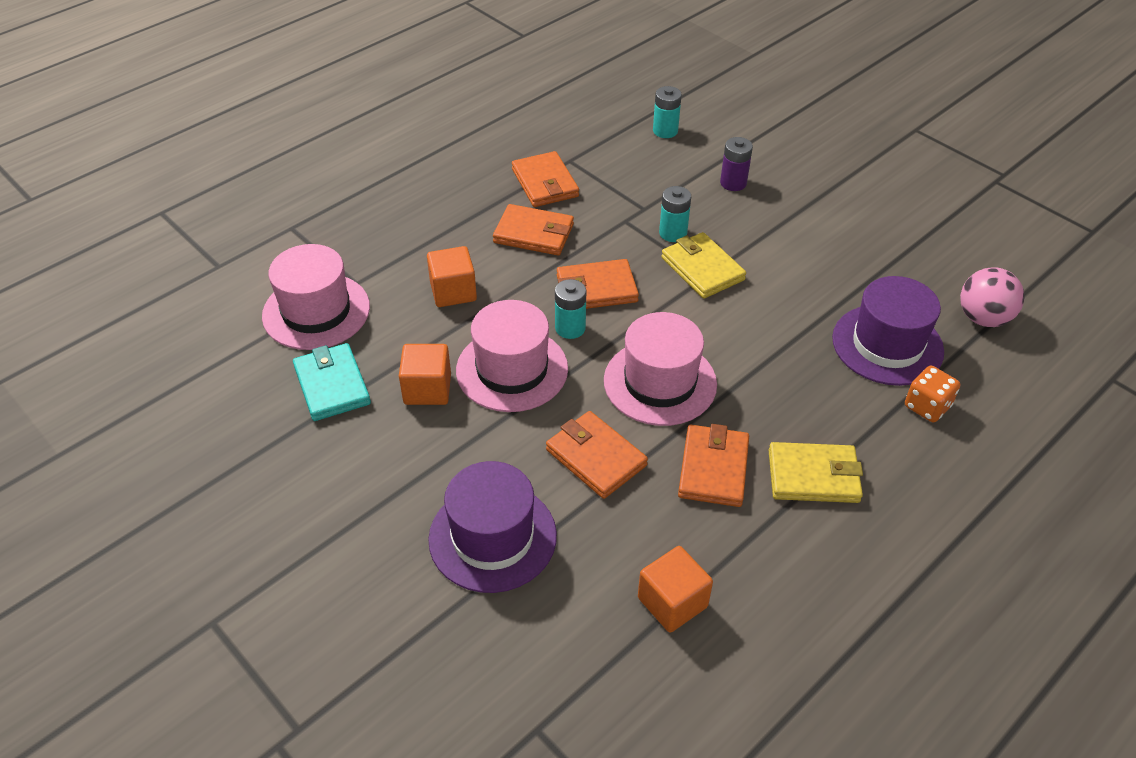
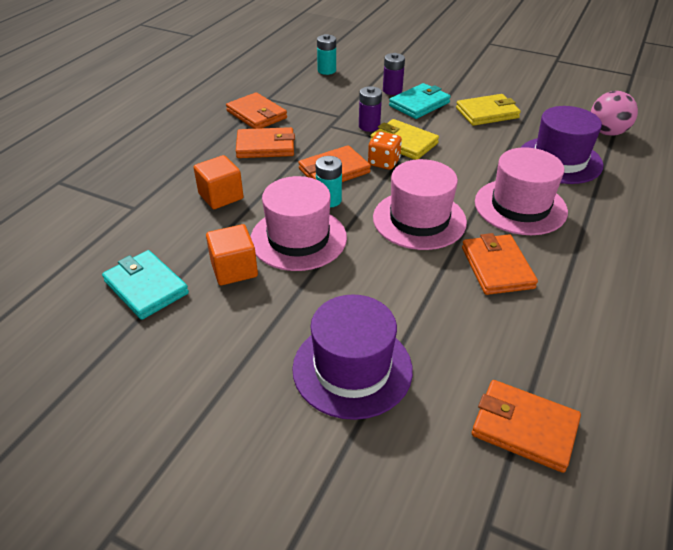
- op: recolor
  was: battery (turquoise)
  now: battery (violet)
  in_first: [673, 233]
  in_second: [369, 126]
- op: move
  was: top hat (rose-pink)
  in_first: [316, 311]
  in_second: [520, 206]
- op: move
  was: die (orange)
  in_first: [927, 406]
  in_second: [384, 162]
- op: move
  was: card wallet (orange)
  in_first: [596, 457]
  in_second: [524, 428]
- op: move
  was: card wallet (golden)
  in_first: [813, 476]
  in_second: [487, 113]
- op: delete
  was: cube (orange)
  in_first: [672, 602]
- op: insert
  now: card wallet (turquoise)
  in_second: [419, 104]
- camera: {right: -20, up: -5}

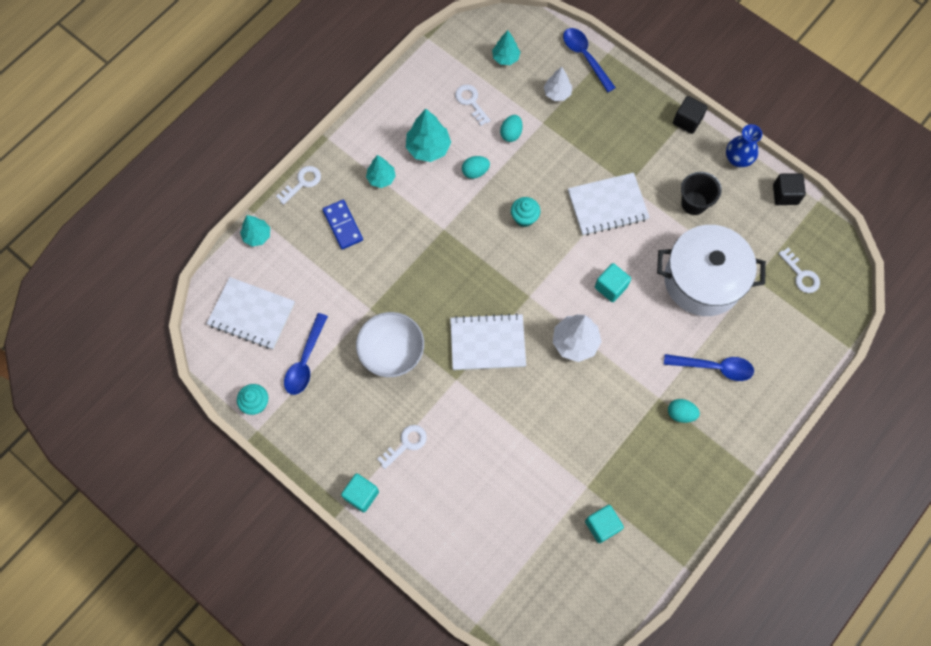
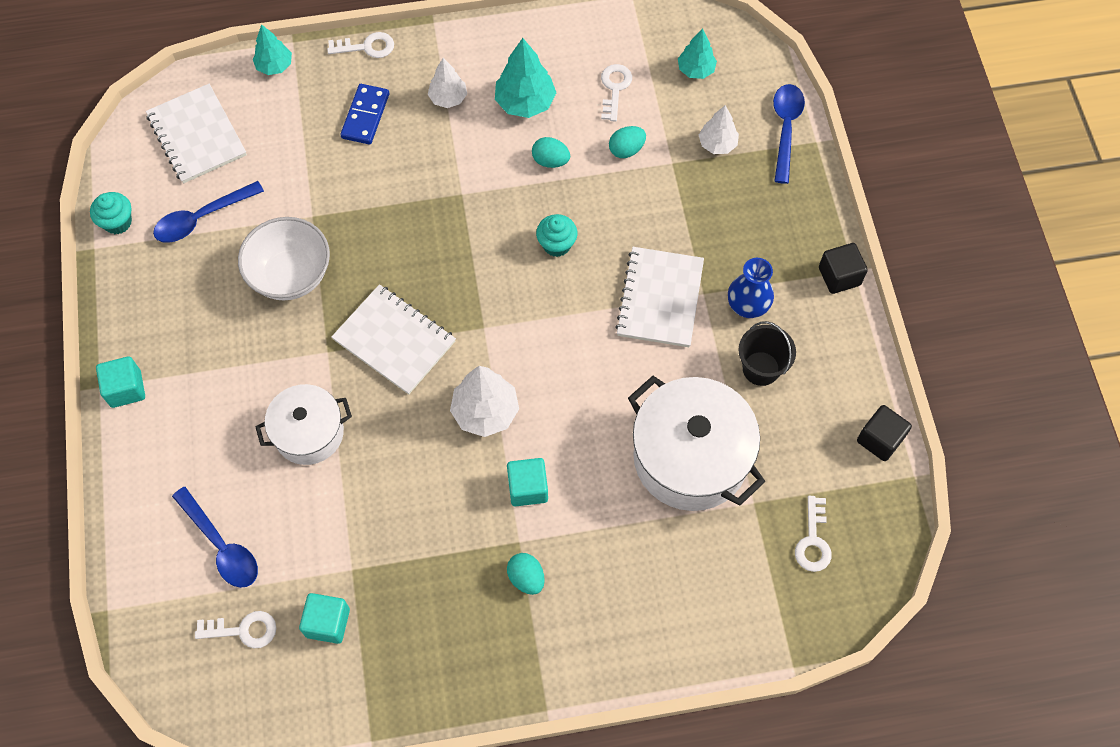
- op: move
  was: tall vase (blue)
  in_first: [737, 159]
  in_second: [747, 306]
- op: recolor
  was: toy tree (turquoise)
  now: toy tree (white)
  in_first: [381, 178]
  in_second: [448, 98]
- op: rotate
  was: notebook (white)
  in_first: [607, 205]
  in_second: [660, 298]
  clockwise: 75
- op: move
  was: cube (turquoise)
  in_first: [611, 287]
  in_second: [528, 488]
- op: move
  was: spoon (blue)
  in_first: [714, 367]
  in_second: [221, 545]
- op: move
  was: door key (white)
  in_first: [406, 444]
  in_second: [243, 630]
- op: insert
  now: stockpot (white)
  in_second: [309, 433]
- camera: {right: 40, up: -5}

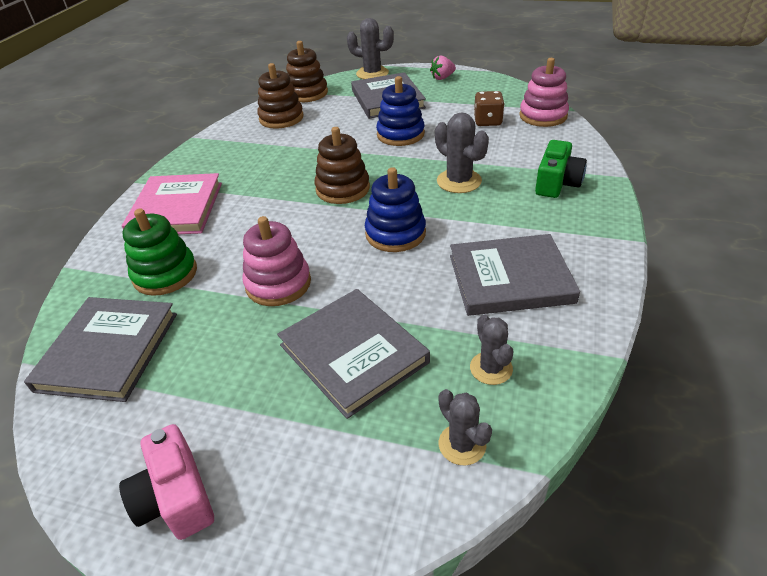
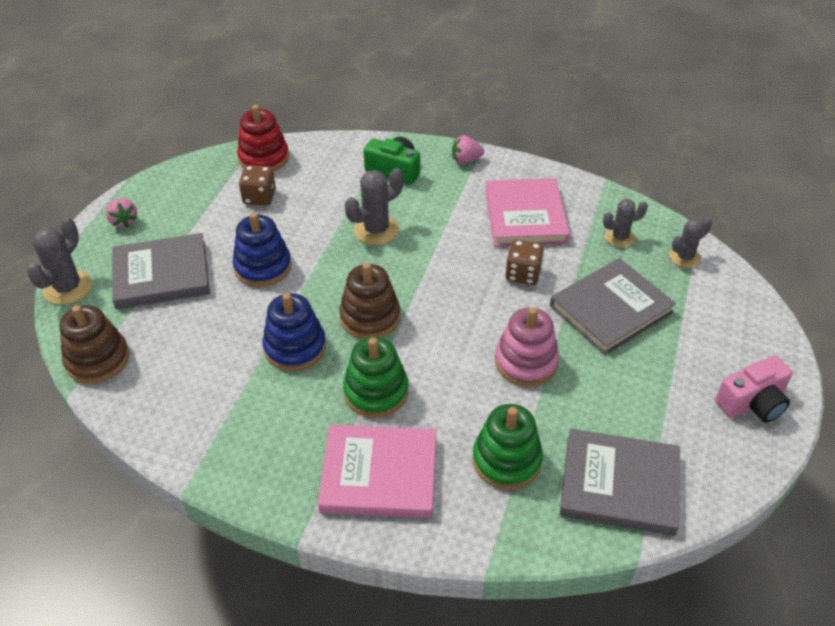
- op: recolor
  was: stacking rings (rose-pink)
  now: stacking rings (red)
  in_first: [543, 116]
  in_second: [264, 158]
- op: delete
  was: stacking rings (brown)
  in_first: [281, 118]
- op: move
  was: stacking rings (blue)
  in_first: [395, 233]
  in_second: [295, 347]
- op: recolor
  was: hardback (grey)
  now: hardback (rose-pink)
  in_first: [510, 279]
  in_second: [525, 216]
- op: insert
  now: toy strawberry (rose-pink)
  in_second: [466, 160]
- op: insert
  now: die (brown)
  in_second: [523, 274]
- op: insert
  now: stacking rings (leaf-green)
  in_second: [376, 392]
- camera: {right: -90, up: 5}

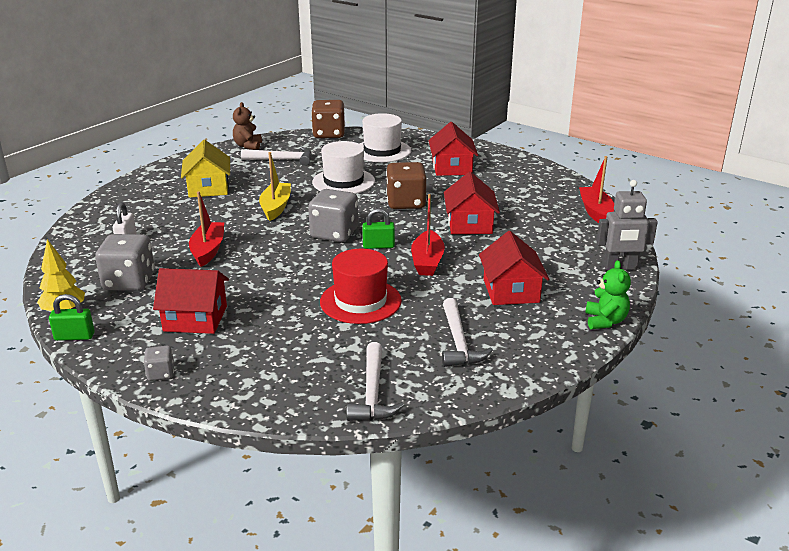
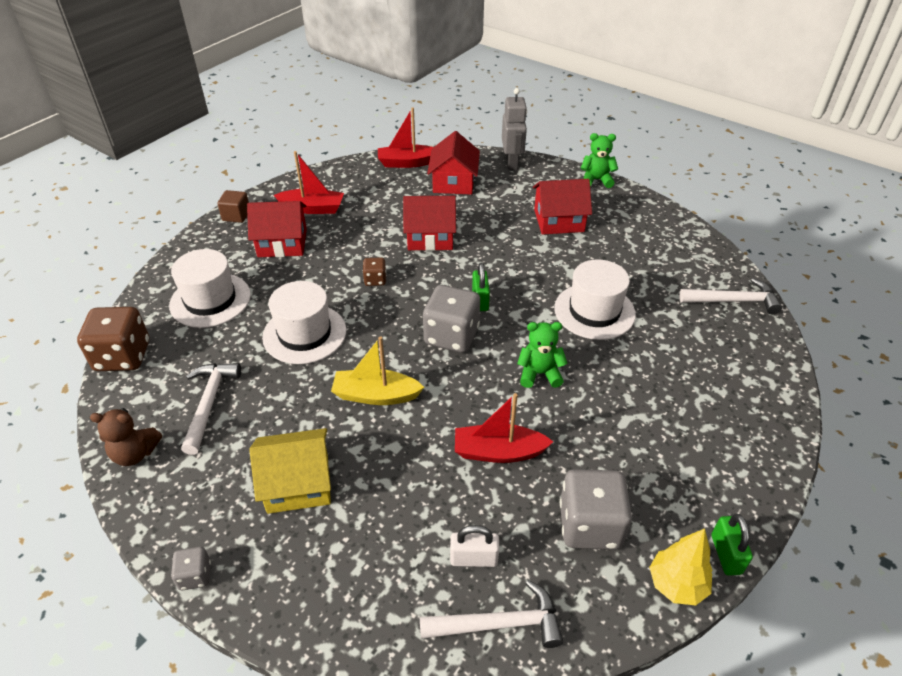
- op: resize
  was: die (brown)
  in_first: [406, 203]
  in_second: [375, 280]
  ratio: 0.5
- op: move
  was: sailboat (red)
  in_first: [427, 261]
  in_second: [312, 208]
- op: recolor
  was: top hat (red)
  now: top hat (white)
  in_first: [360, 301]
  in_second: [594, 311]
- op: move
  was: house (red)
  in_first: [195, 318]
  in_second: [453, 182]
- op: move
  was: hammer (white)
  in_first: [458, 342]
  in_second: [499, 624]
- op: move
  was: die (grey)
  in_first: [161, 373]
  in_second: [195, 575]
- op: insert
  now: cube (brown)
  in_second: [236, 216]
- op: insert
  now: teddy bear (leaf-green)
  in_second: [539, 374]
- camera: {right: -90, up: 15}

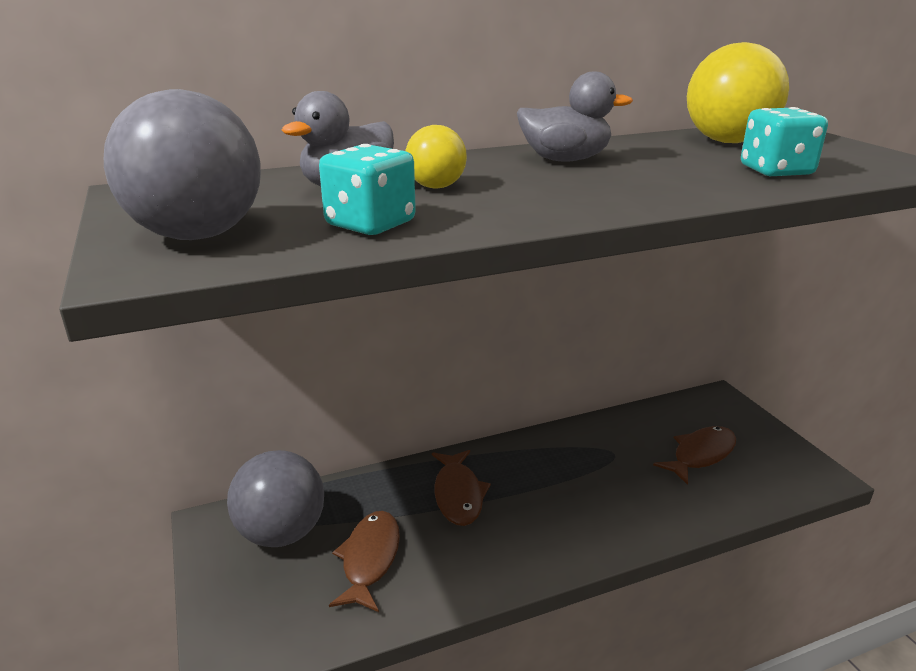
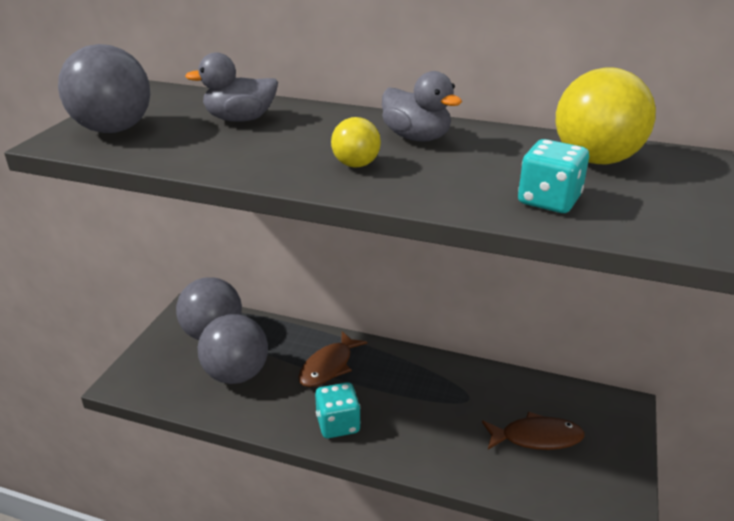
- op: move
  was: sphere (golden)
  in_first: [436, 187]
  in_second: [356, 165]
- op: move
  was: die (turquoise)
  in_first: [370, 224]
  in_second: [338, 424]
- op: replace
  was: fish figure (brown)
  now: sphere (grey)
  in_first: [369, 559]
  in_second: [236, 374]
- camera: {right: 40, up: 5}

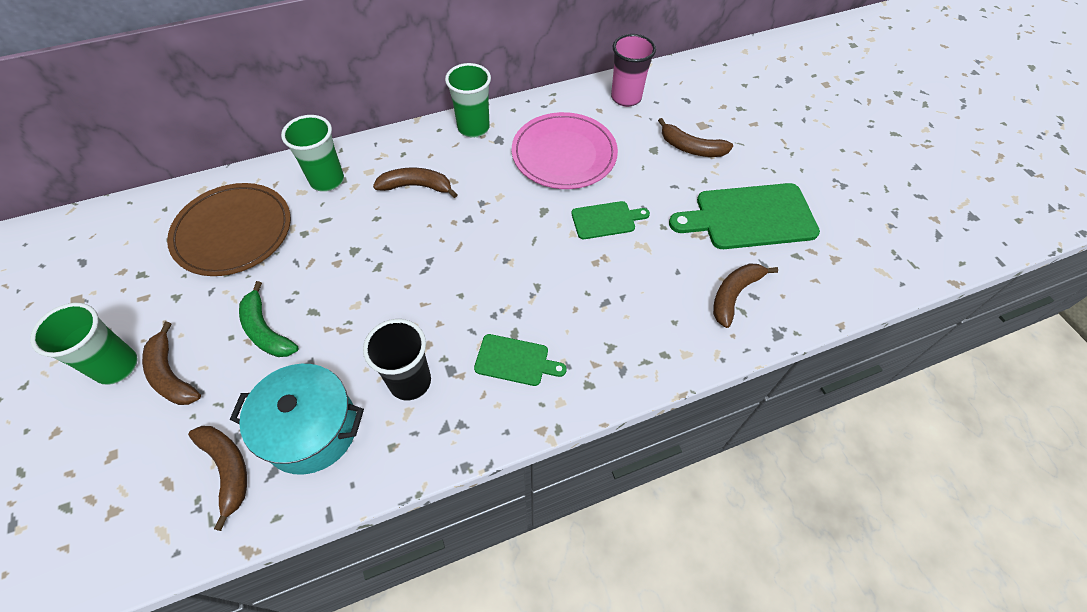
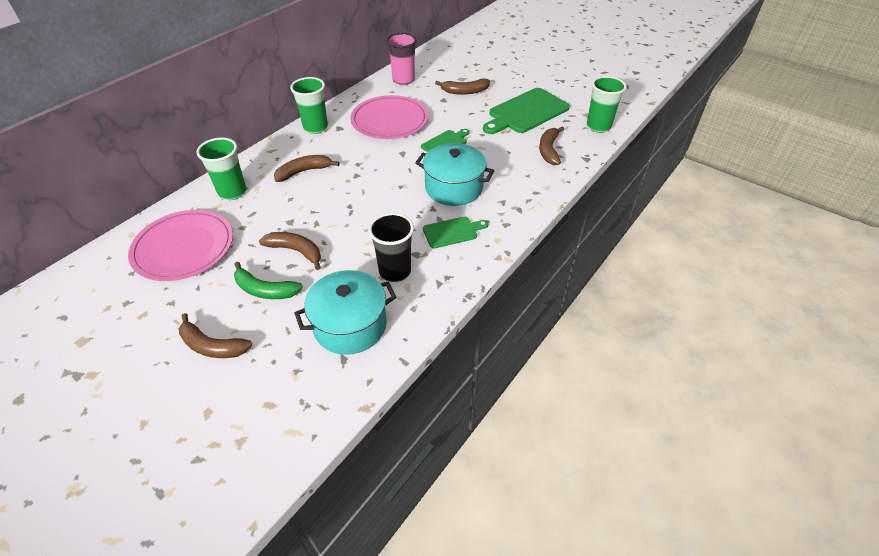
- op: recolor
  was: dinner plate (brown)
  now: dinner plate (rose-pink)
  in_first: [233, 232]
  in_second: [184, 248]
- op: move
  was: cup (leaf-green)
  in_first: [117, 366]
  in_second: [598, 126]
- op: move
  was: banana fruit (brown)
  in_first: [227, 469]
  in_second: [296, 251]
- op: insert
  now: stockpot (turquoise)
  in_second: [453, 188]
- camera: {right: -30, up: -10}

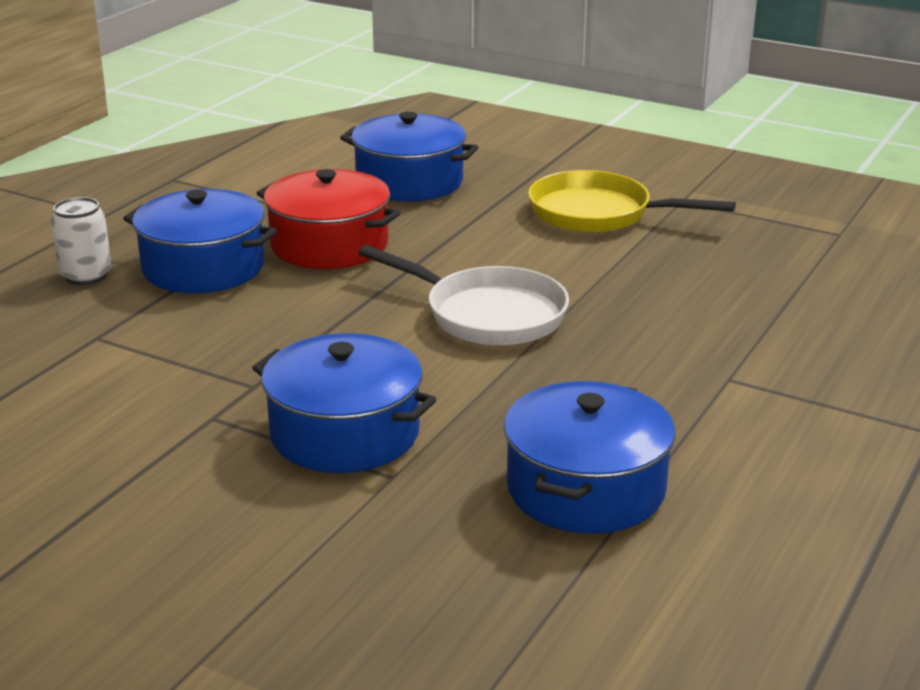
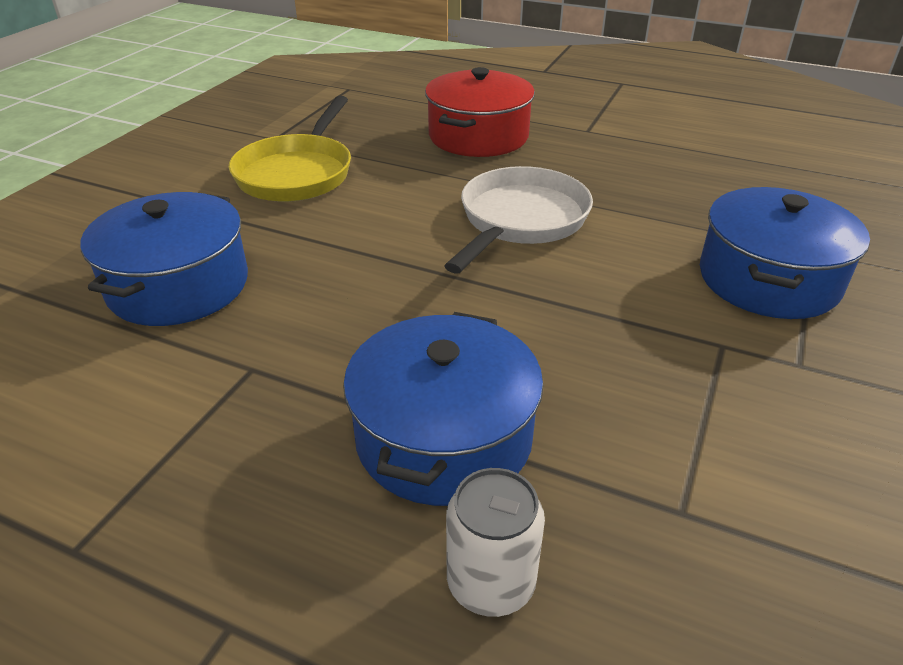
- op: move
  was: stockpot (red)
  in_first: [329, 245]
  in_second: [478, 136]
- op: delete
  was: stockpot (blue)
  in_first: [586, 488]
- camera: {right: -95, up: 10}

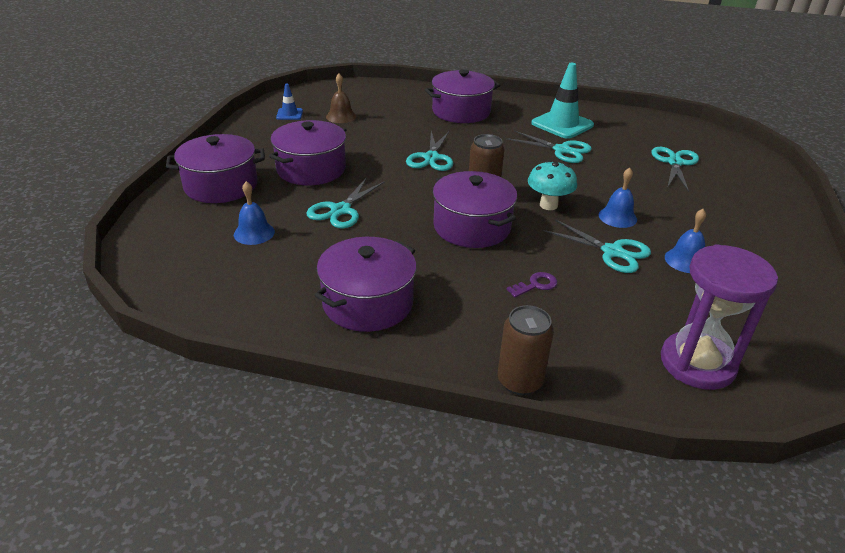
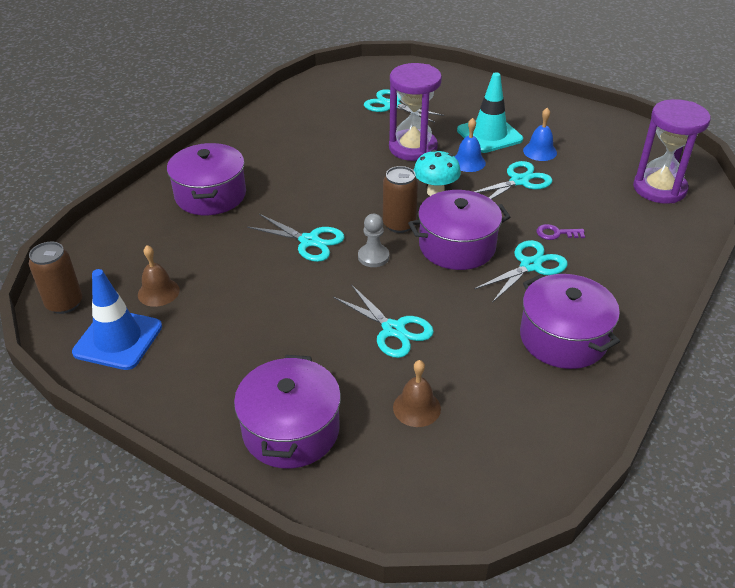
- op: move
  was: safety cone (turquoise)
  in_first: [562, 124]
  in_second: [489, 135]
- op: resize
  was: safety cone (blue)
  in_first: [289, 114]
  in_second: [118, 339]
  ratio: 1.96
- op: delete
  was: stockpot (violet)
  in_first: [311, 169]
- op: move
  was: pair of scissors (turquoise)
  in_first: [561, 150]
  in_second: [530, 266]
- op: recolor
  was: bell (blue)
  now: bell (brown)
  in_first: [254, 233]
  in_second: [416, 408]
- op: rotate
  was: door key (violet)
  in_first: [535, 285]
  in_second: [556, 233]
  clockwise: -75
- op: move
  was: tin (brown)
  in_first: [519, 381]
  in_second: [64, 303]
- op: insert
  now: sandglass (violet)
  in_second: [413, 148]
- op: insert
  now: game pawn (grey)
  in_second: [373, 257]
- camera: {right: -70, up: 5}

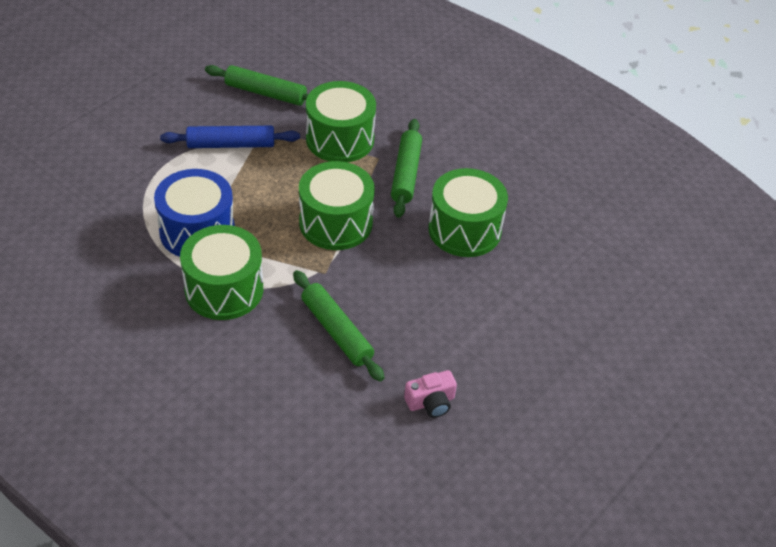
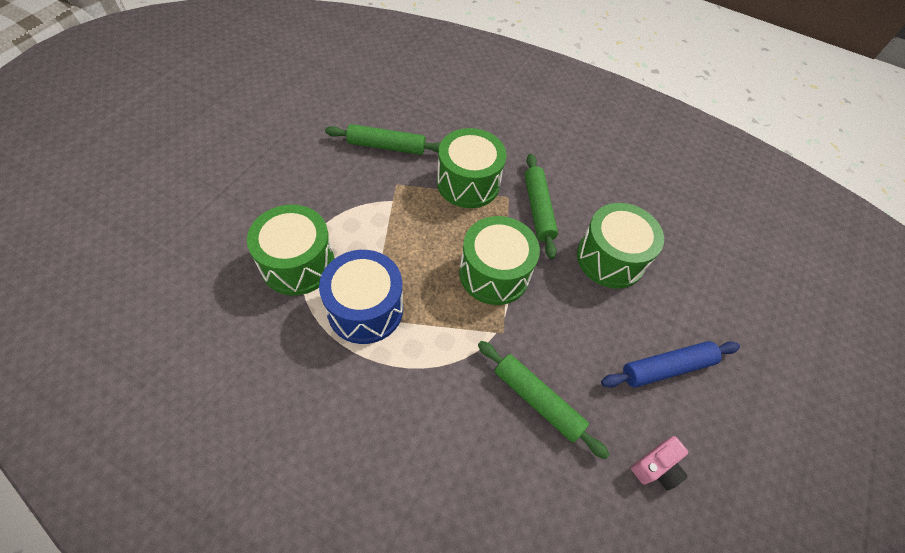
- op: move
  was: dough roller (blue)
  in_first: [231, 144]
  in_second: [666, 368]
- op: move
  was: toy drum (leaf-green)
  in_first: [224, 289]
  in_second: [298, 263]
- camera: {right: -15, up: 10}

